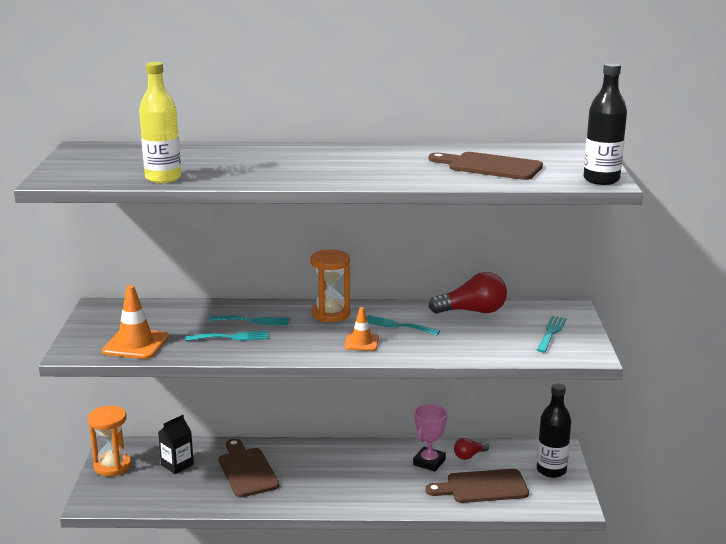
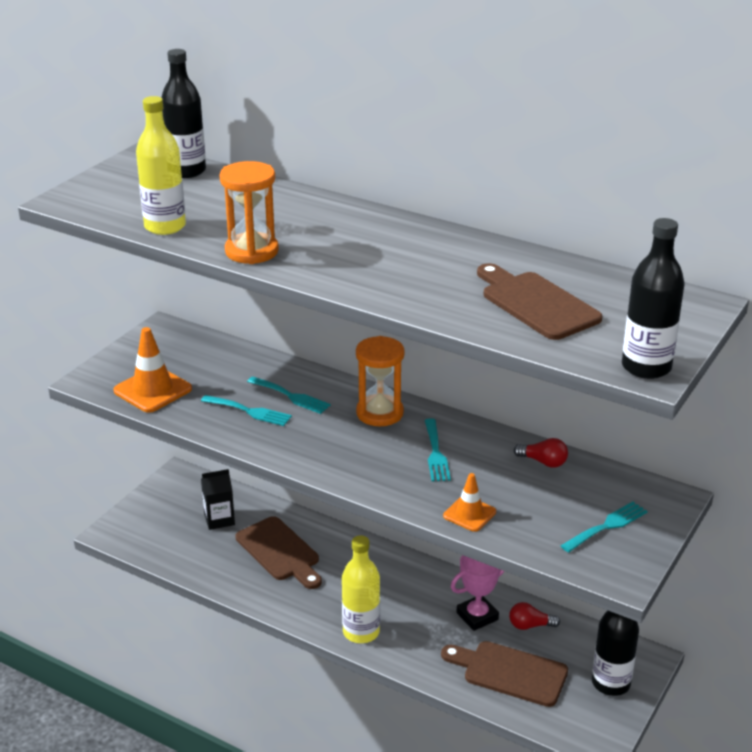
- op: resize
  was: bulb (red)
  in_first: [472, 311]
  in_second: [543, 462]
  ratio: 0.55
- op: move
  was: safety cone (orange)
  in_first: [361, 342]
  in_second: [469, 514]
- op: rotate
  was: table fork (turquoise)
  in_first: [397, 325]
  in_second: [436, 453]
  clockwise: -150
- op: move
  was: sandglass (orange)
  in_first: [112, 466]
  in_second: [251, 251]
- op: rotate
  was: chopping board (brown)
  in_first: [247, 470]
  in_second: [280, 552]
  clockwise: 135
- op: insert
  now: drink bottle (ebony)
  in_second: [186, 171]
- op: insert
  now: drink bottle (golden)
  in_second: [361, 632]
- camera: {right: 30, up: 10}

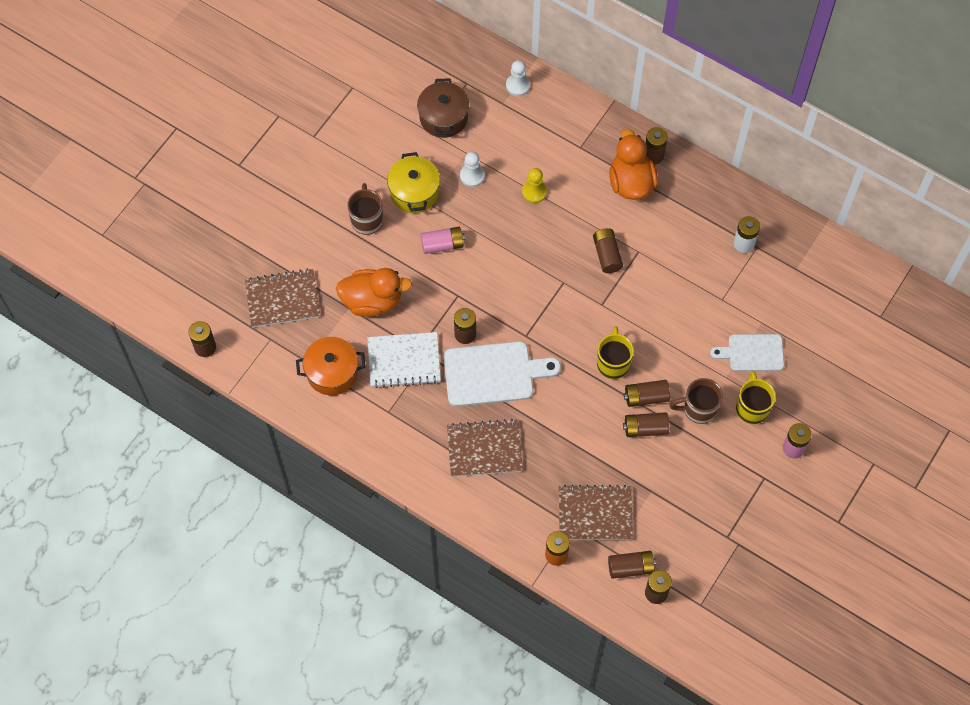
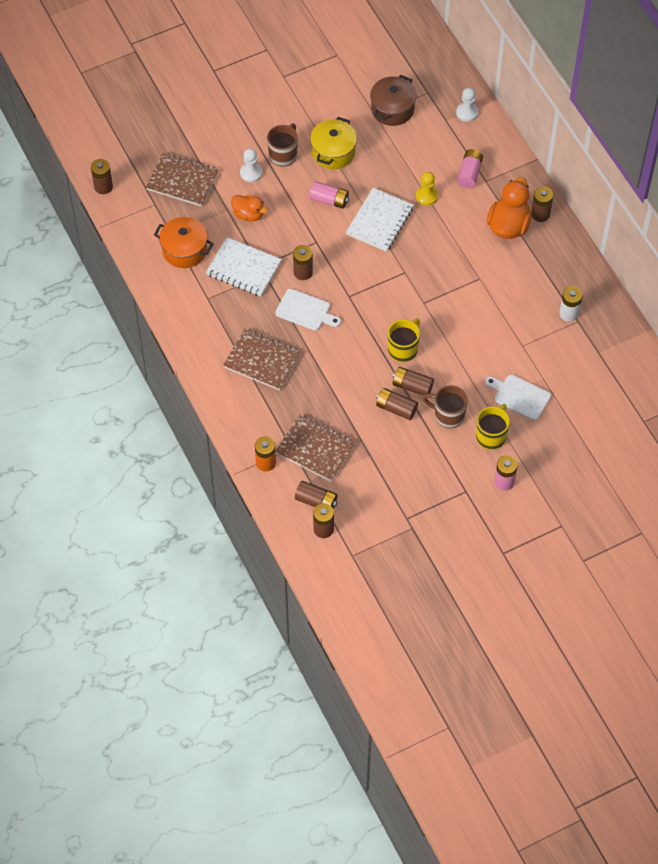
- op: move
  was: game pawn (white)
  in_first: [472, 176]
  in_second: [251, 173]
- op: delete
  was: battery (brown)
  in_first: [607, 255]
- op: resize
  was: duck (orange)
  in_first: [372, 301]
  in_second: [248, 214]
  ratio: 0.62
- op: resize
  was: chopping board (white)
  in_first: [493, 373]
  in_second: [305, 311]
  ratio: 0.63
- op: insert
  now: battery (rose-pink)
  in_second: [469, 174]
- op: insert
  now: notebook (white)
  in_second: [379, 221]
- camera: {right: 30, up: -5}

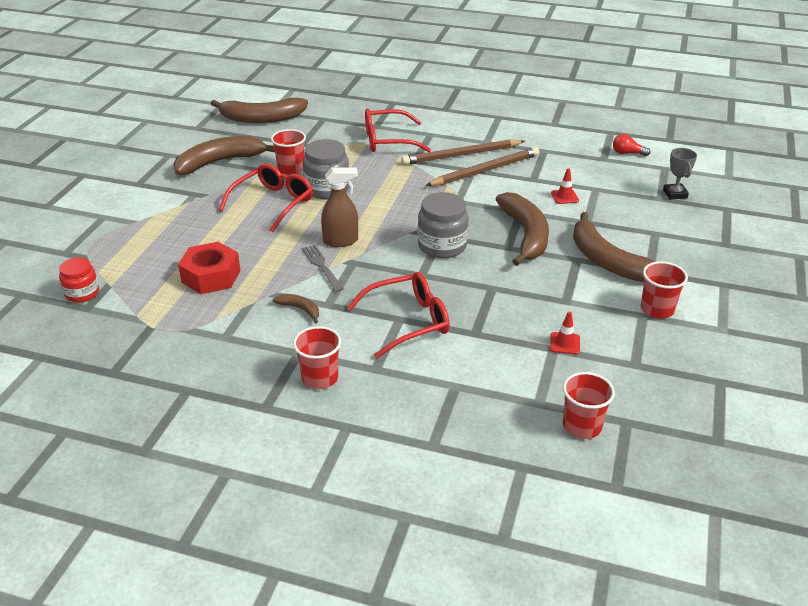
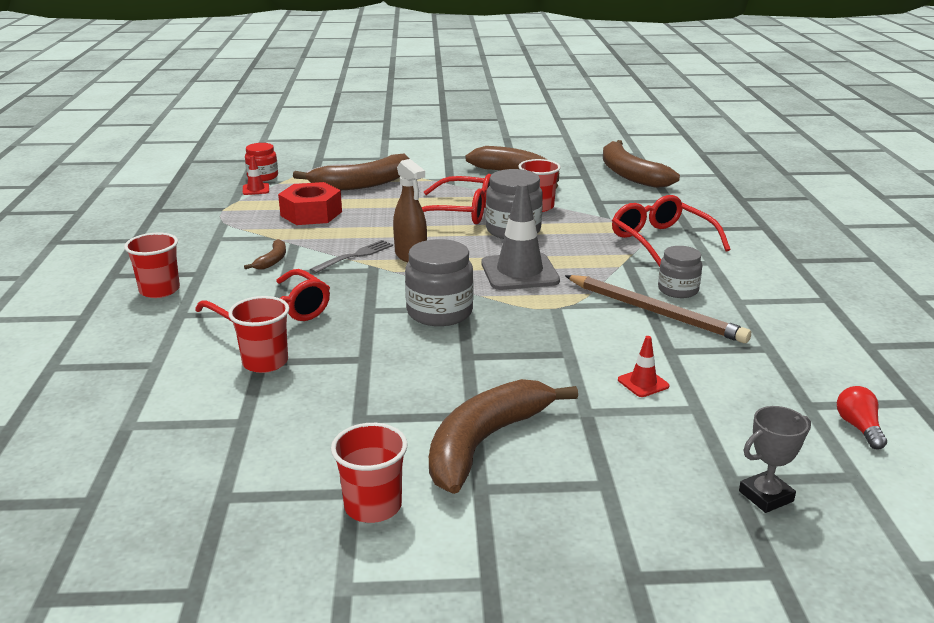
- op: replace
  was: wooden pencil (brown)
  now: preserve jar (grey)
  in_first: [461, 155]
  in_second: [678, 290]
- op: move
  was: banana fruit (brown)
  in_first: [525, 235]
  in_second: [362, 184]
- op: move
  was: safety cone (red)
  in_first: [565, 343]
  in_second: [256, 189]
- op: move
  was: cup (red)
  in_first: [582, 426]
  in_second: [265, 362]
- op: insert
  now: safety cone (grey)
  in_second: [519, 272]
- camera: {right: 70, up: -10}

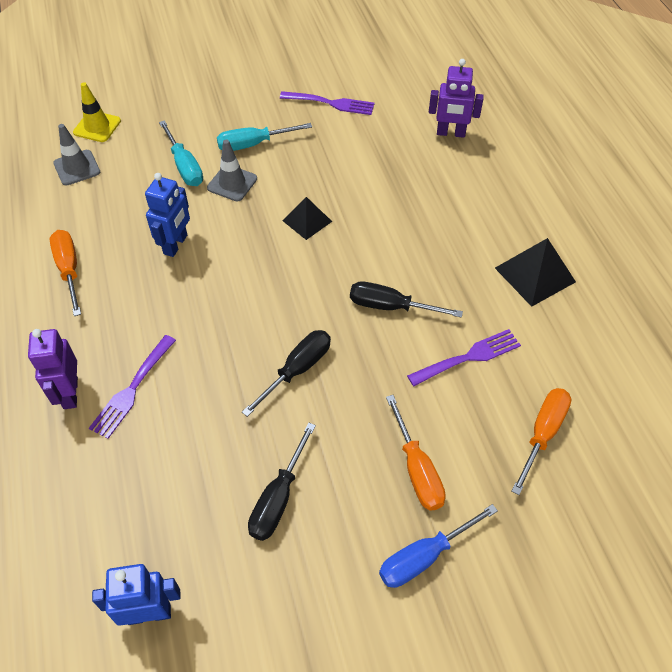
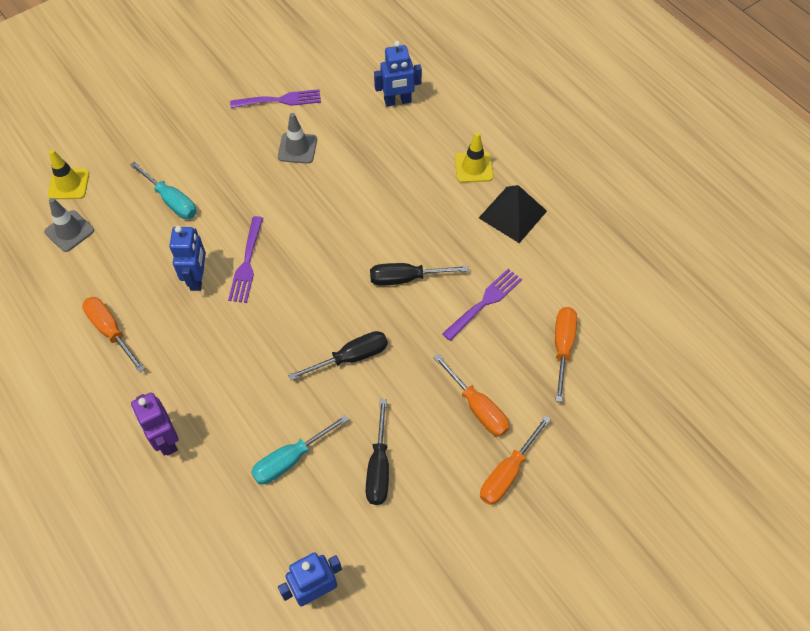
- op: recolor
  was: robot (violet)
  now: robot (blue)
  in_first: [451, 133]
  in_second: [397, 101]
- op: move
  was: screwdriver (turquoise)
  in_first: [253, 144]
  in_second: [291, 459]
- op: move
  was: safety cone (grey)
  in_first: [232, 183]
  in_second: [297, 148]
- op: delete
  was: solid pyramid (ebony)
  in_first: [307, 221]
- op: rotate
  was: screwdriver (ebony)
  in_first: [297, 370]
  in_second: [351, 357]
  clockwise: 45
- op: move
  was: table fork (violet)
  in_first: [132, 389]
  in_second: [247, 263]
- op: recolor
  was: screwdriver (blue)
  now: screwdriver (orange)
  in_first: [424, 556]
  in_second: [508, 472]
- op: insert
  now: safety cone (golden)
  in_second: [473, 167]
- camera: {right: -20, up: 5}

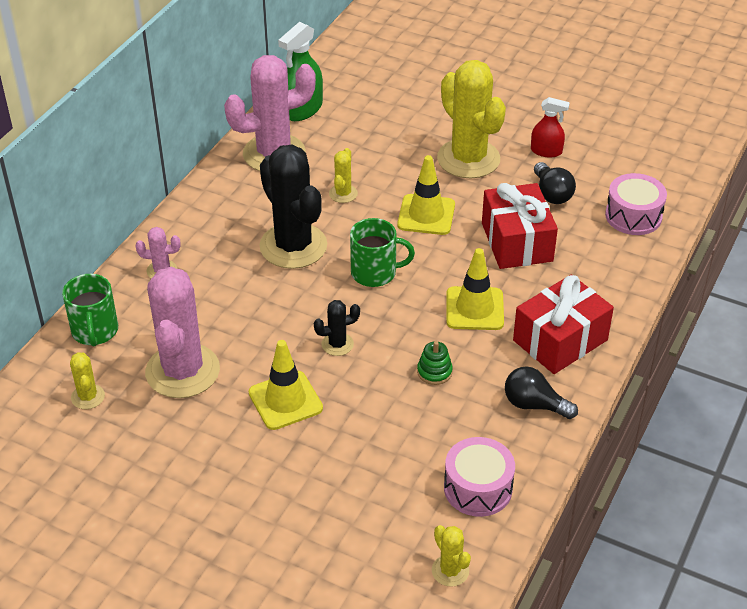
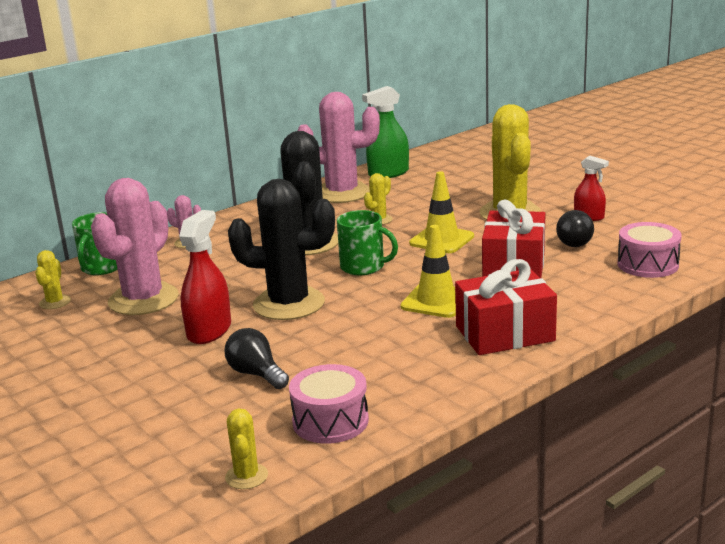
- op: resize
  was: cactus (ebony)
  in_first: [337, 344]
  in_second: [289, 304]
  ratio: 2.25
- op: replace
  was: safety cone (golden)
  now: spray cleaner (red)
  in_first: [285, 400]
  in_second: [209, 331]
- op: delete
  was: stacking rings (leaf-green)
  in_first: [434, 372]
- op: move
  was: bulb (ebony)
  in_first: [534, 405]
  in_second: [256, 374]
- camera: {right: 25, up: -20}

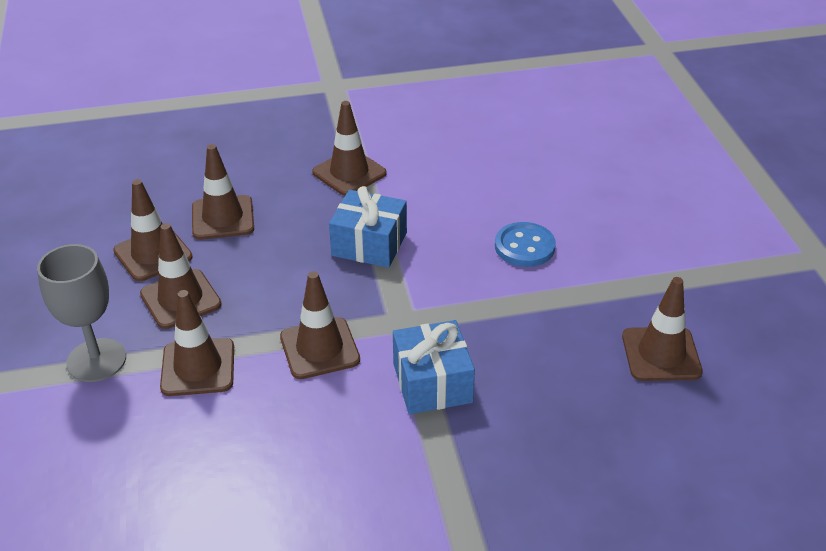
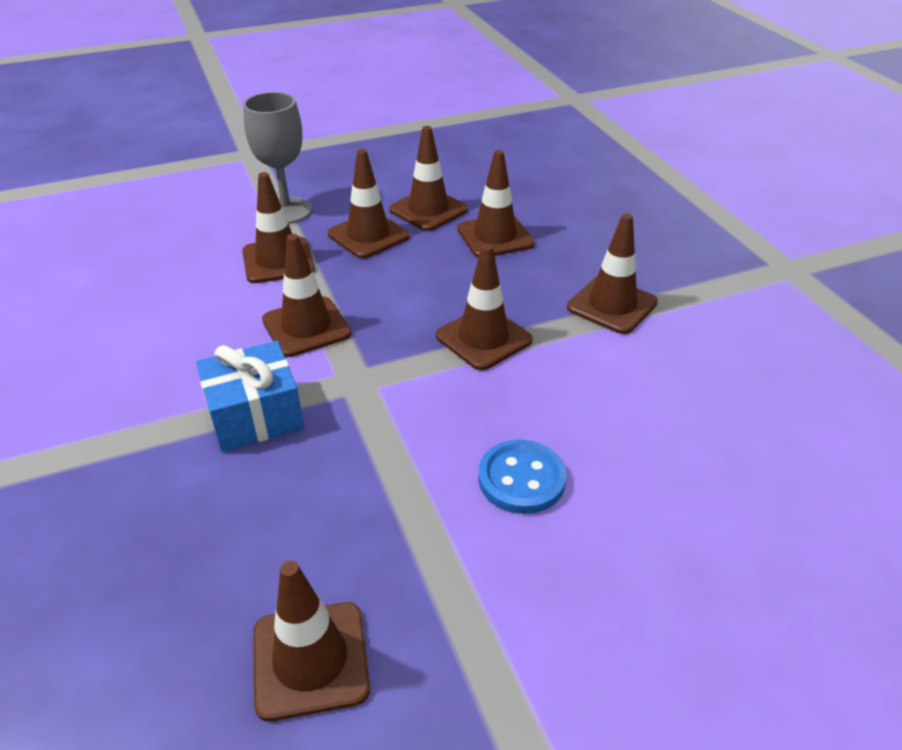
- op: replace
  was: gift (blue)
  now: safety cone (brown)
  in_first: [369, 244]
  in_second: [483, 338]
- camera: {right: 80, up: 0}

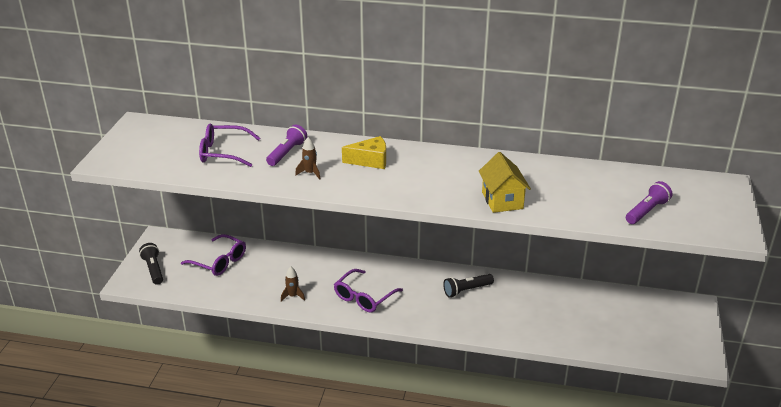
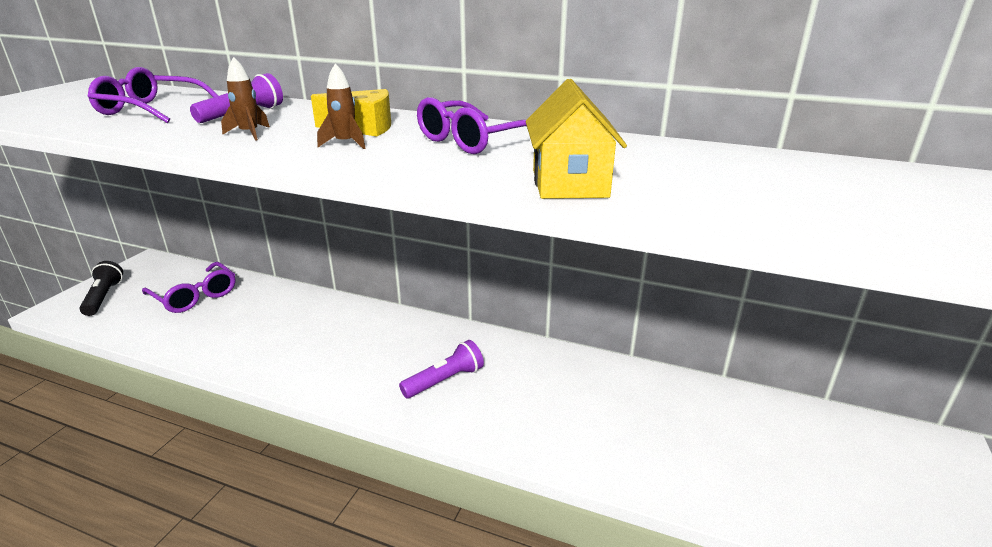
- op: move
  was: flashlight (violet)
  in_first: [647, 211]
  in_second: [445, 380]
- op: move
  was: toy rocket (brown)
  in_first: [293, 296]
  in_second: [345, 143]
- op: move
  was: glasses (violet)
  in_first: [364, 297]
  in_second: [473, 141]
- op: delete
  was: flashlight (ebony)
  in_first: [466, 290]
- camera: {right: 10, up: -5}

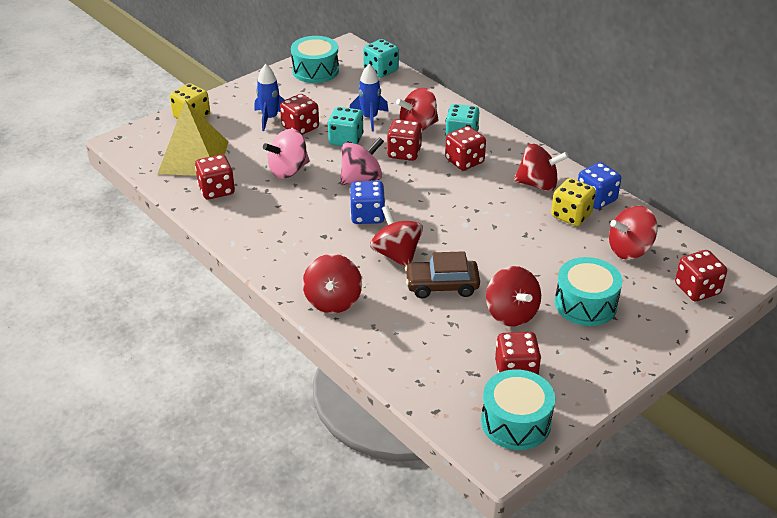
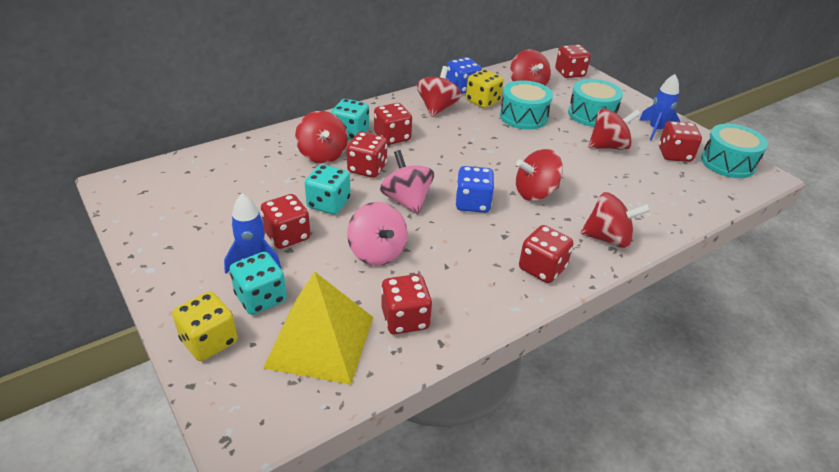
- op: move
  was: toy drum (turquoise)
  in_first: [315, 71]
  in_second: [523, 117]
- op: move
  was: die (turquoise)
  in_first: [381, 71]
  in_second: [261, 298]
- op: move
  was: toy rocket (blue)
  in_first: [370, 118]
  in_second: [656, 130]
- op: delete
  was: car (brown)
  in_first: [442, 285]
- op: insert
  now: die (red)
  in_second: [542, 268]
- camera: {right: -85, up: 0}

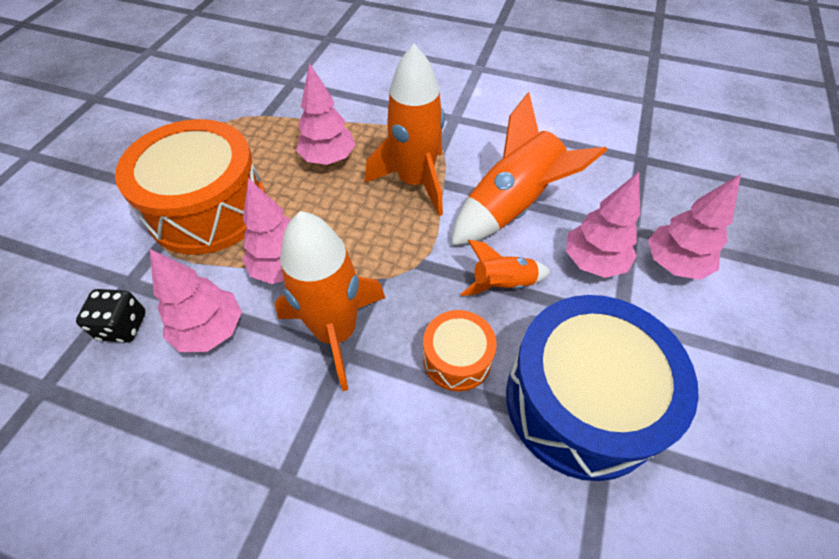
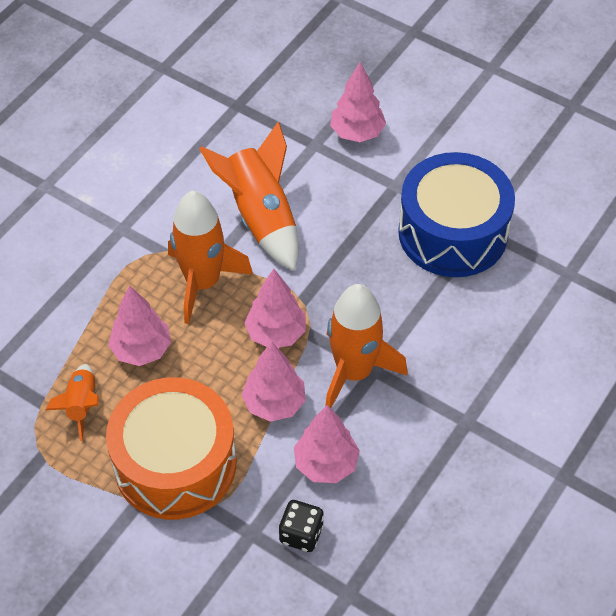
- op: move
  was: toy tree (rose-pink)
  in_first: [593, 262]
  in_second: [276, 333]
- op: move
  was: toy rocket (orange)
  in_first: [503, 284]
  in_second: [82, 405]
- op: delete
  was: toy drum (orange)
  in_first: [457, 358]
- camera: {right: -75, up: 0}

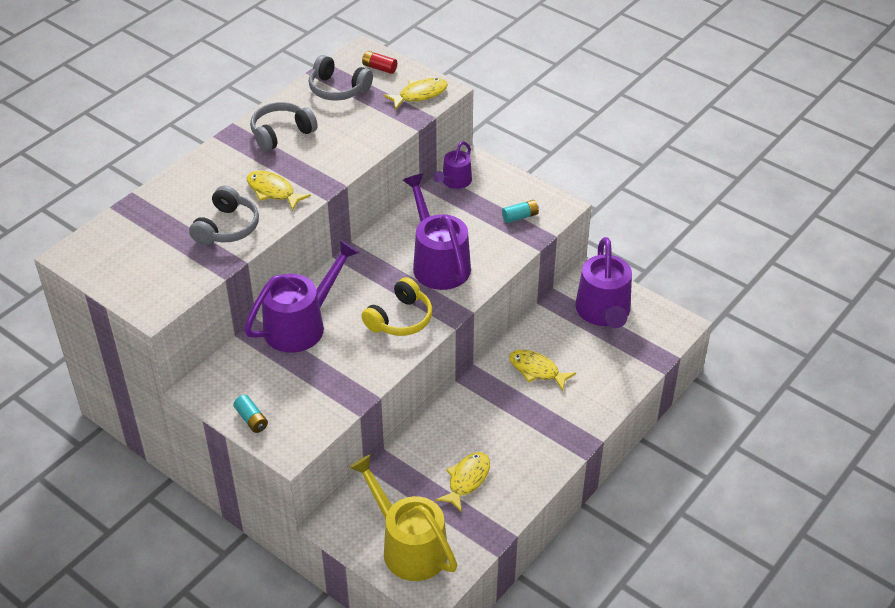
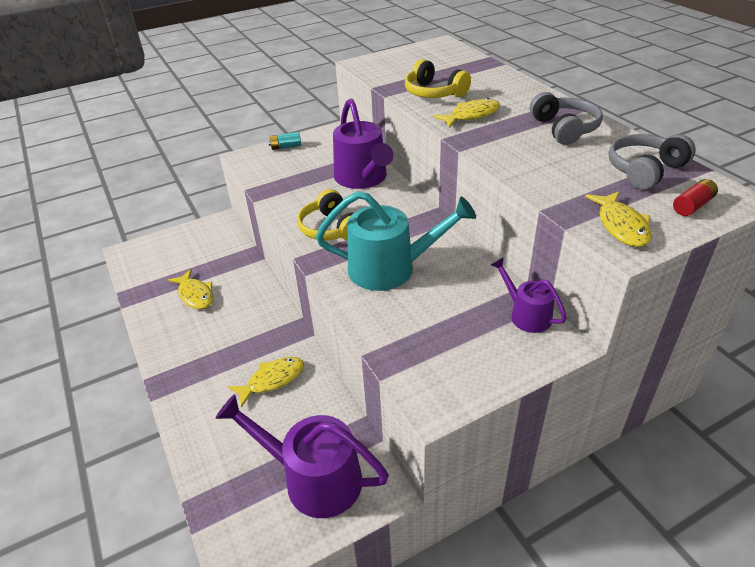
- op: recolor
  was: sprinkling can (violet)
  now: sprinkling can (turquoise)
  in_first: [438, 263]
  in_second: [390, 268]
- op: recolor
  was: headset (grey)
  now: headset (golden)
  in_first: [227, 227]
  in_second: [434, 93]
- op: delete
  was: battery (turquoise)
  in_first: [520, 217]
- op: delete
  was: sprinkling can (golden)
  in_first: [409, 546]
- camera: {right: 115, up: -5}

